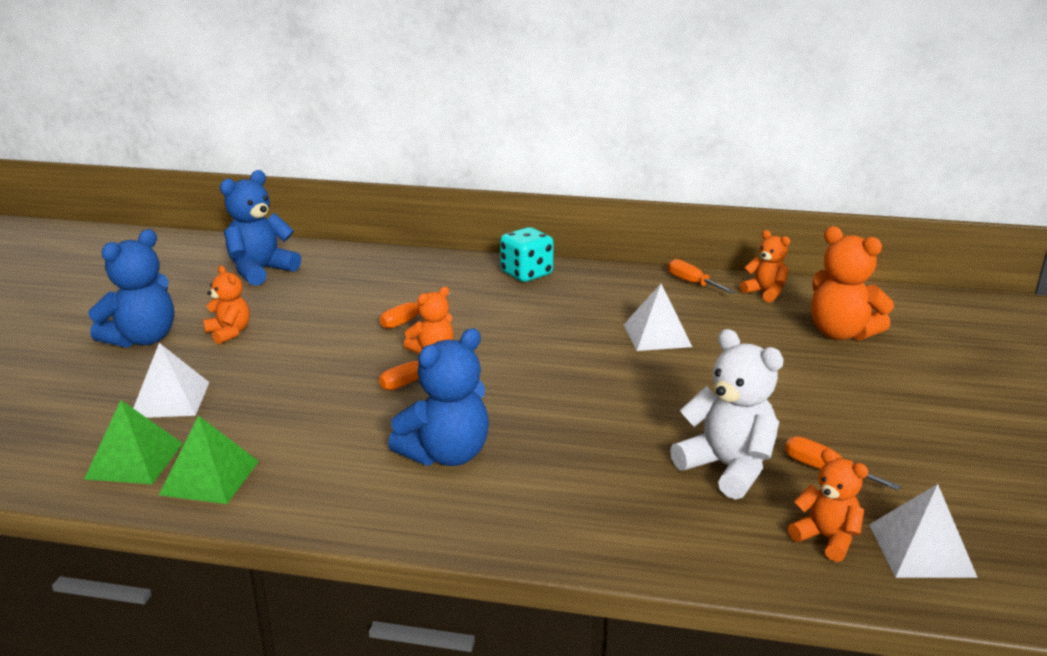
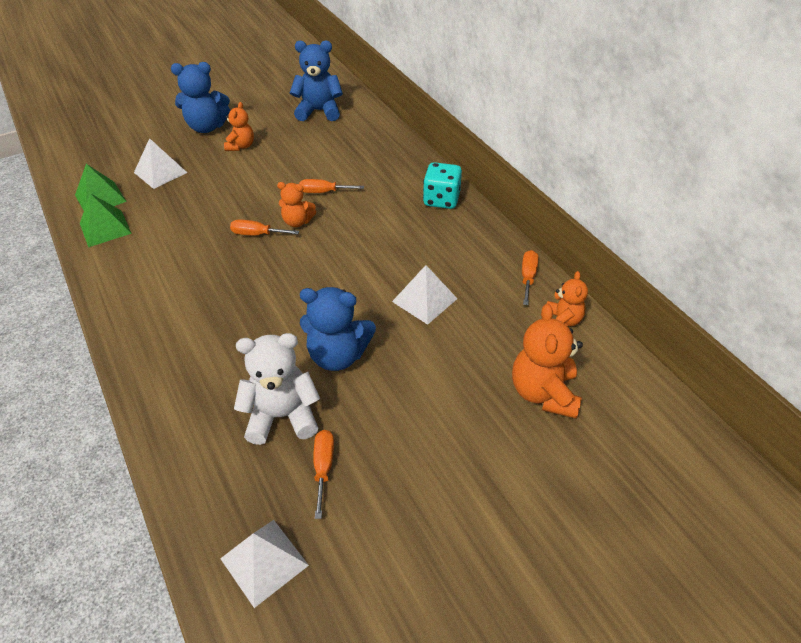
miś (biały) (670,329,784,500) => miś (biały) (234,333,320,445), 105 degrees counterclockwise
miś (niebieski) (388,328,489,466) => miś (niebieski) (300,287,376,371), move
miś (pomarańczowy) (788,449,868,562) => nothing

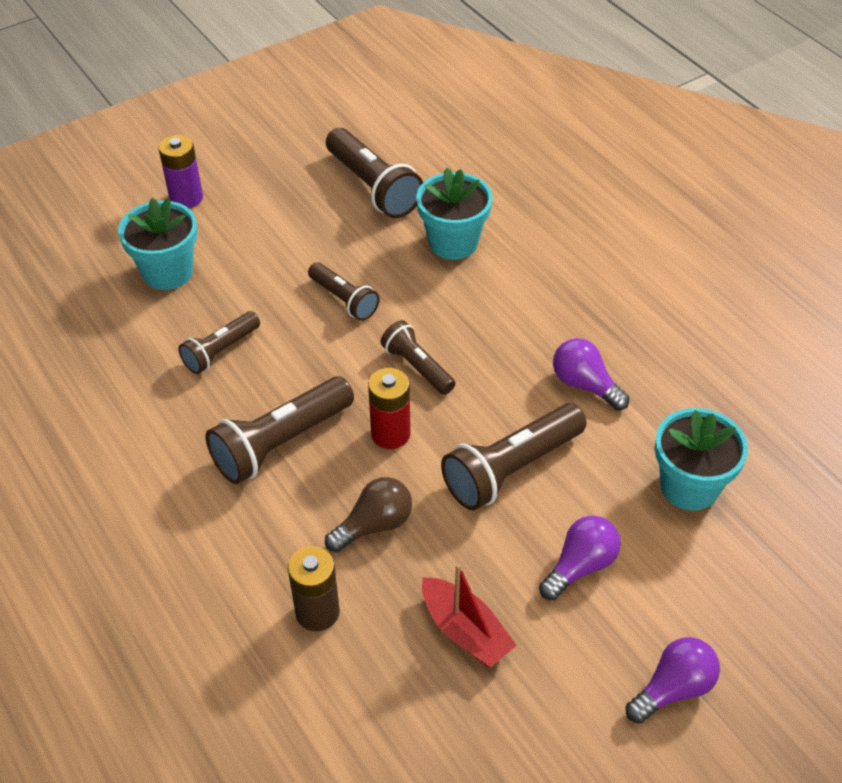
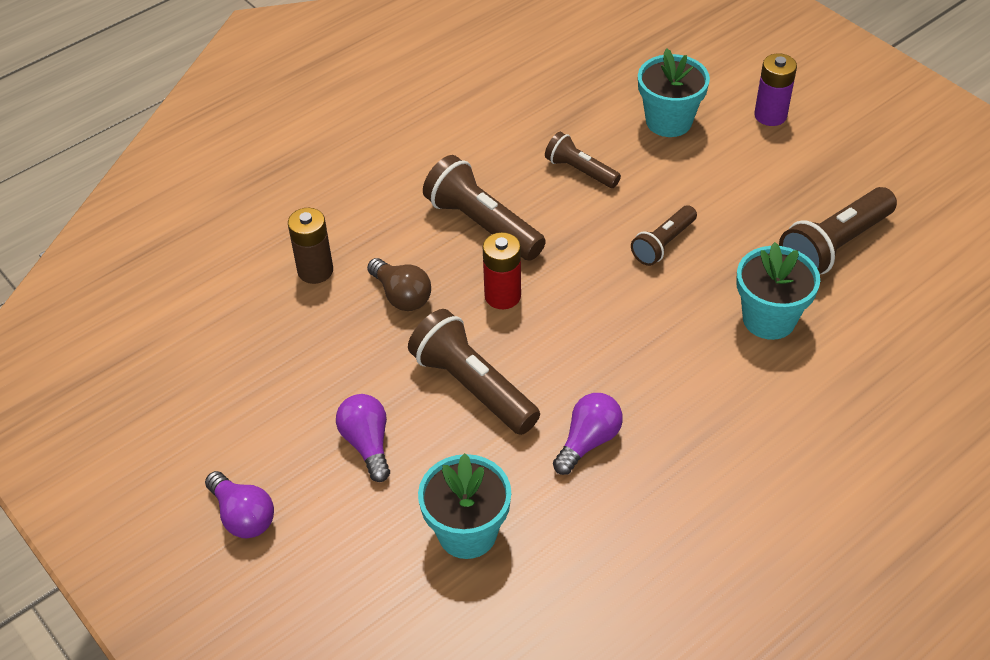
żarówka (fioletowy) (539,516,621,600) => żarówka (fioletowy) (336,394,390,482), 150 degrees counterclockwise
latarka (brązowy) (381,320,456,395) => nothing
łódka (czerwony) (422,563,517,667) => nothing

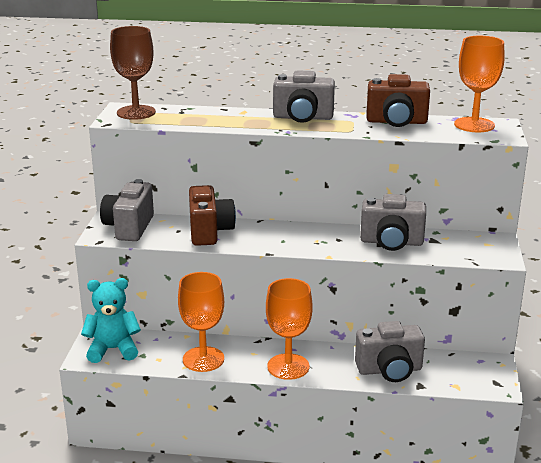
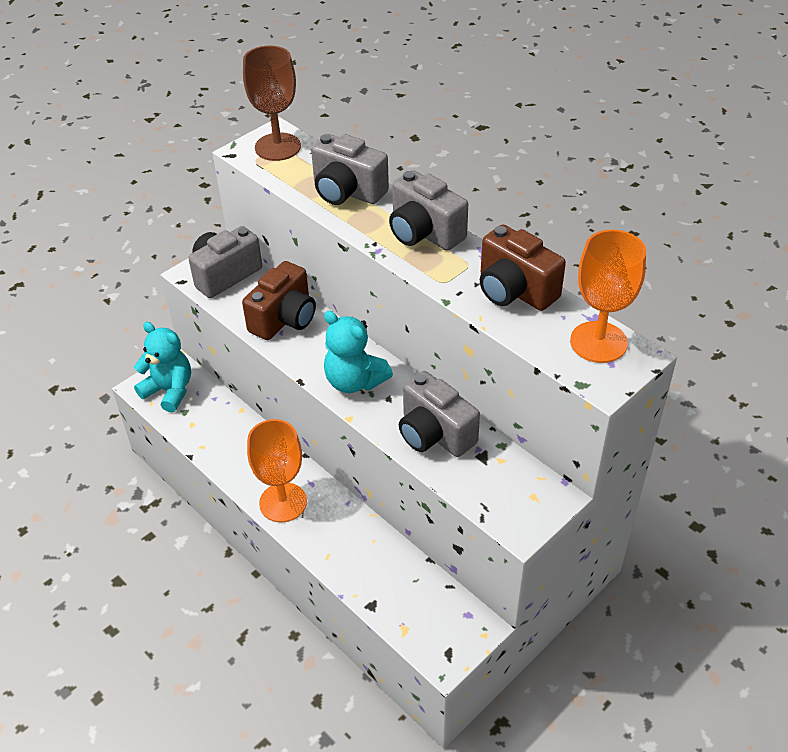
aparat fotograficzny (szary) (355,321,425,382) => aparat fotograficzny (szary) (311,134,389,205), move
nothing => miś (turkusowy) (324,311,393,393)
kielich (pomarańczowy) (178,272,224,372) => nothing

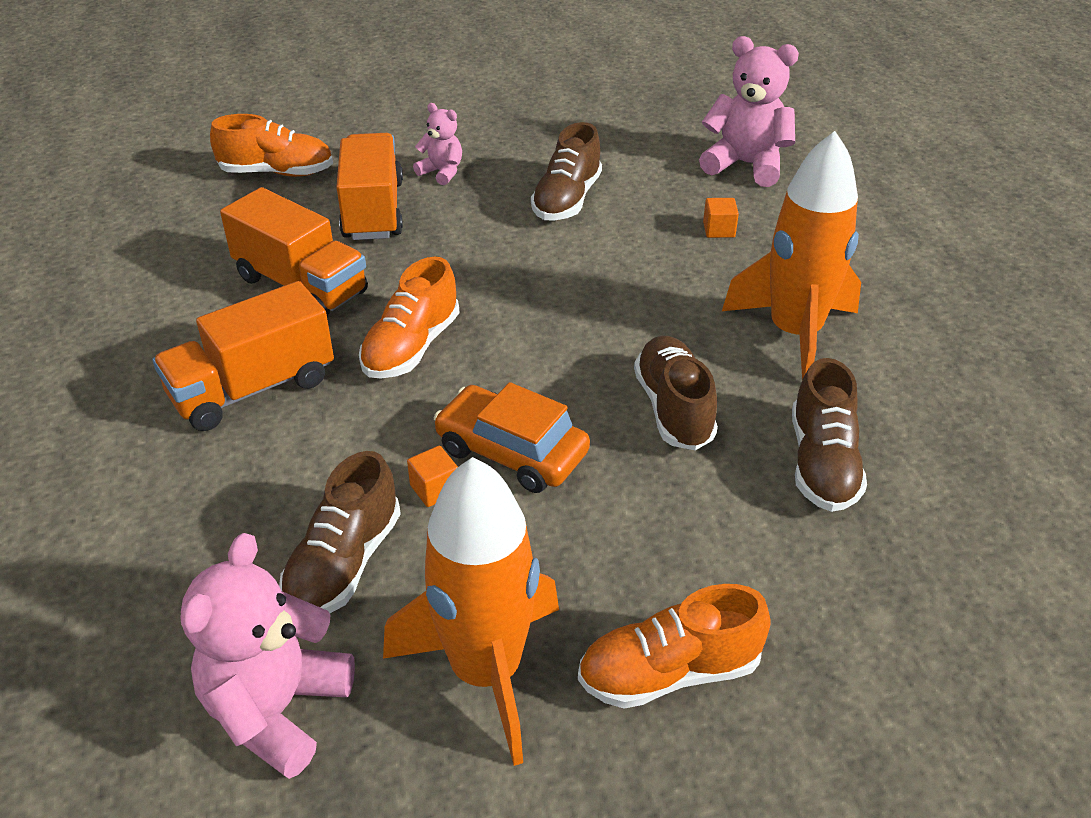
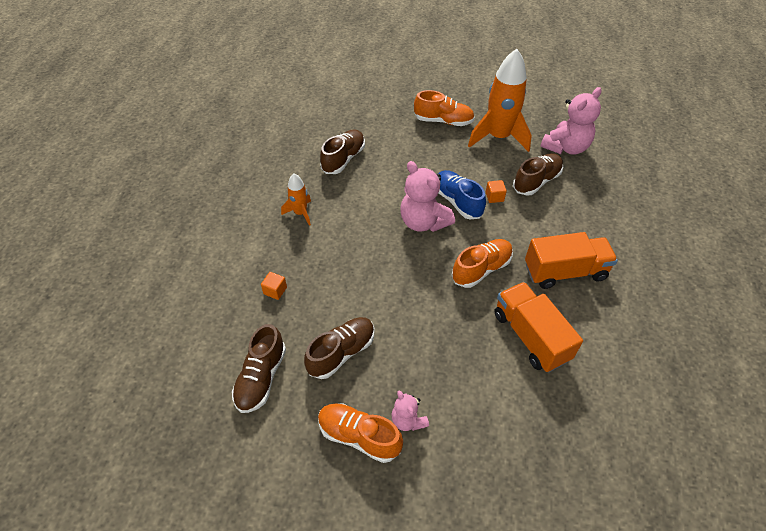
but (brązowy) (634,336,718,450) => but (brązowy) (232,324,286,413), move
rakieta (pomarańczowy) (722,131,861,380) => rakieta (pomarańczowy) (281,173,311,226), x0.50
but (pomarańczowy) (210,114,333,177) => but (pomarańczowy) (318,403,403,463), move
miś (różowy) (699,36,799,187) => miś (różowy) (401,161,455,232), move
samochód (pomarańczowy) (434,382,590,493) => but (niebieski) (438,170,486,219)
ciężarówka (pomarańczowy) (336,133,403,240) => nothing

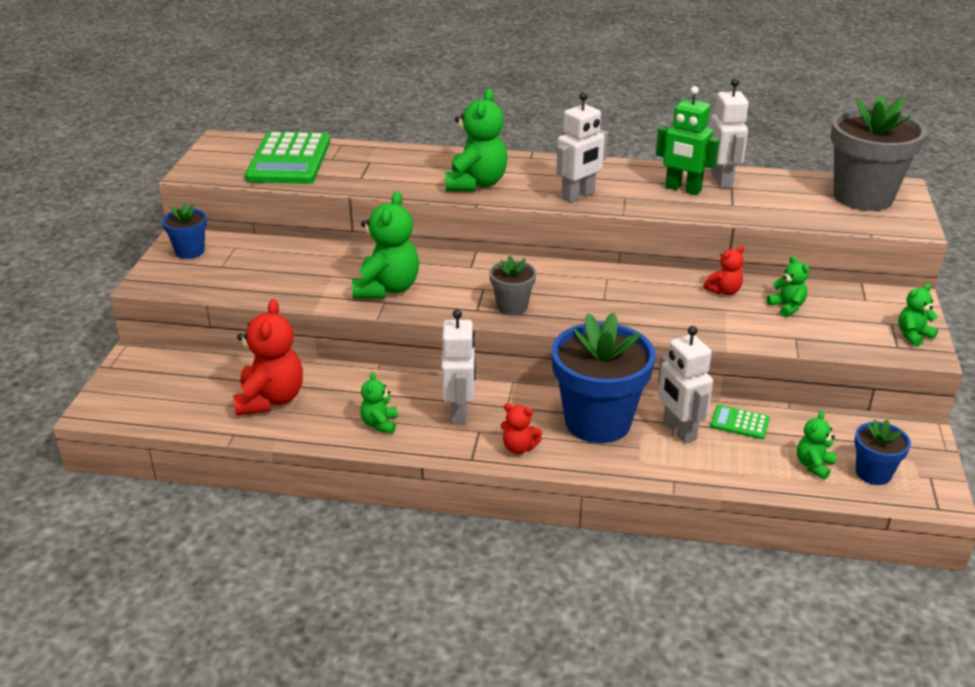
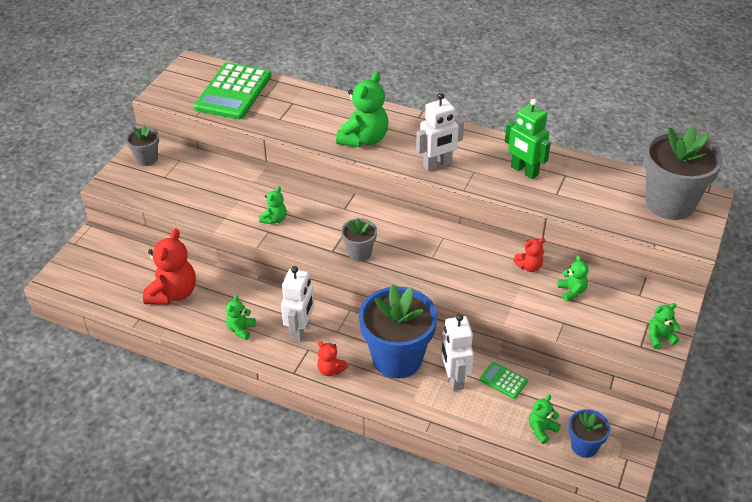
doniczka (niebieski) (162,203,207,259) => doniczka (szary) (126,124,159,166)
miś (zielony) (352,191,419,299) => miś (zielony) (259,186,287,224), x0.52
robot (biały) (710,78,749,188) => nothing

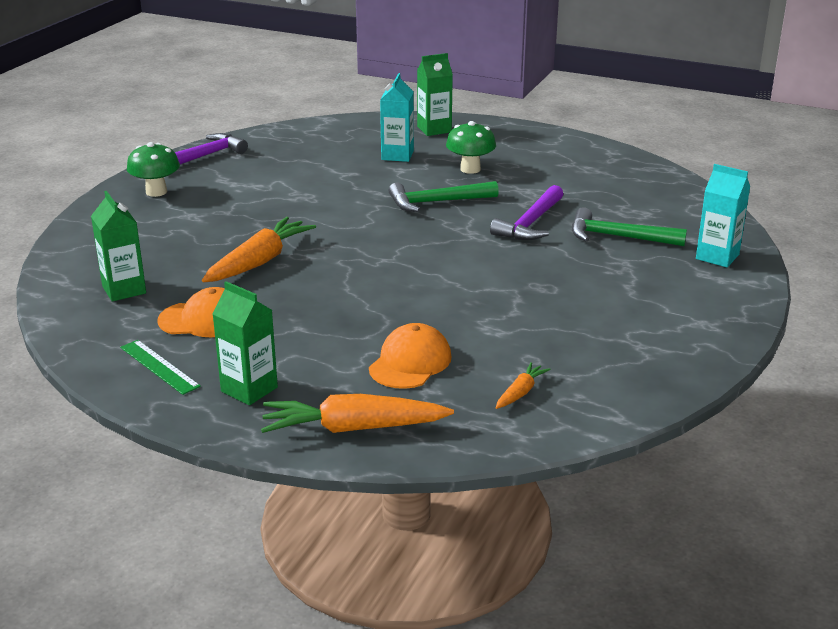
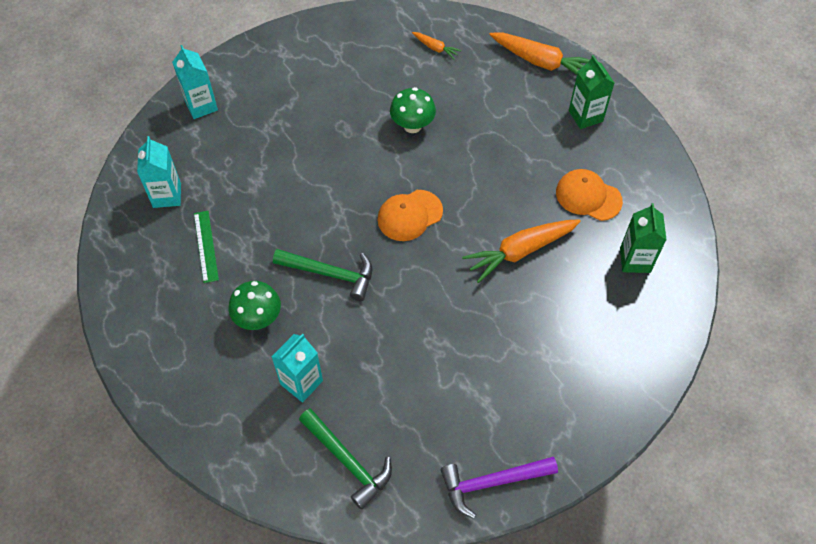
nothing => karton mleka (turkusowy) (137,136,181,208)
linijka (zielony) (120,340,201,395) => linijka (zielony) (194,211,219,283), move
młotek (zielony) (572,207,687,246) => młotek (zielony) (299,409,392,509), move
czapka (pomarańczowy) (369,323,452,389) => czapka (pomarańczowy) (378,190,443,241), move
grzyb (zielony) (127,142,180,197) => grzyb (zielony) (390,87,436,133), move
marchewka (pomarańczowy) (496,362,550,409) => marchewka (pomarańczowy) (412,32,461,60), 120 degrees counterclockwise
karton mleka (zielony) (417,53,453,136) => nothing
młotek (fioletowy) (490,185,563,240) => nothing

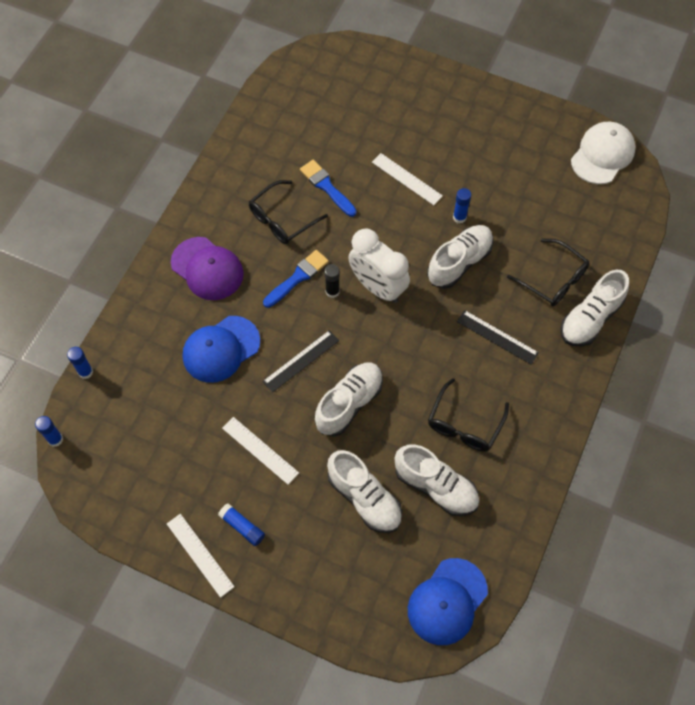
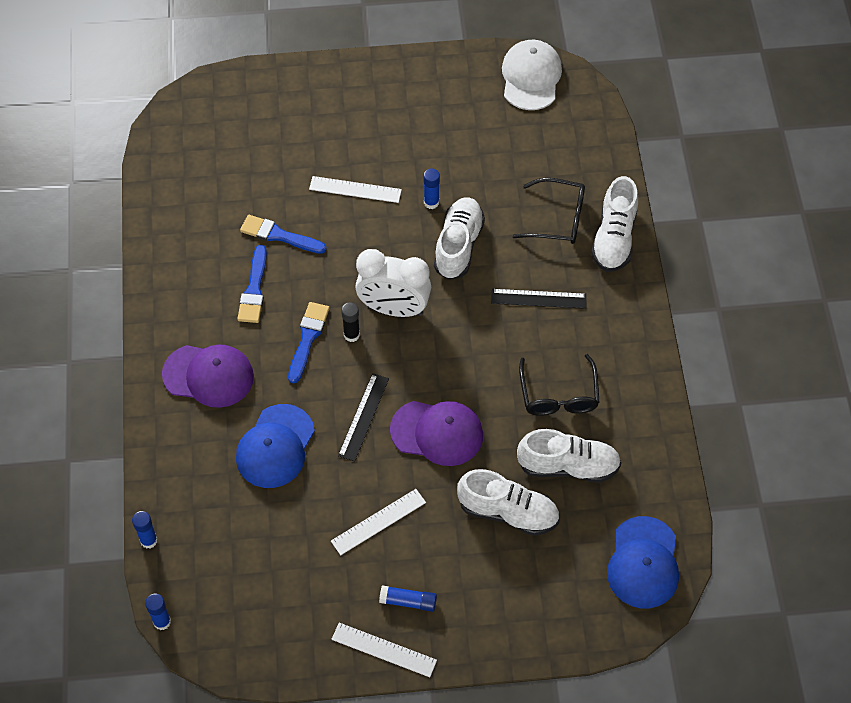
okulary (czarny) (249,180,328,244) => pędzel (niebieski) (237,245,267,323)
linijka (biały) (222,417,299,485) => linijka (biały) (331,489,426,555), 45 degrees counterclockwise
but (biały) (315,363,383,436) => czapka (fioletowy) (390,401,483,466)

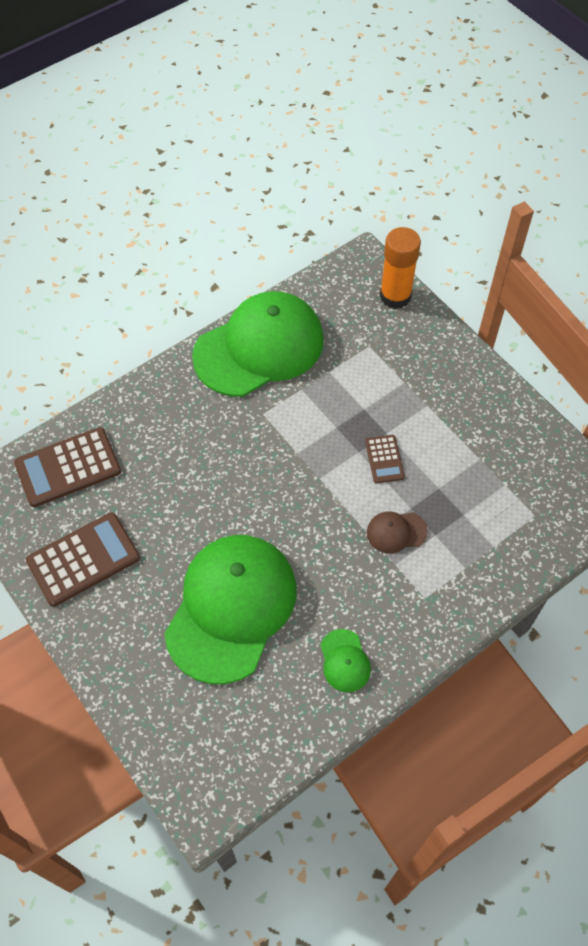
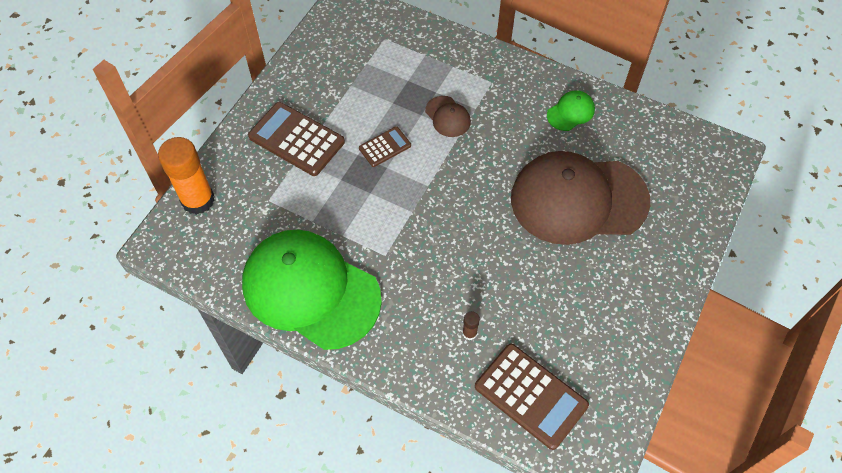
kalkulator (brązowy) (26,513,140,607) => kalkulator (brązowy) (248,102,345,176), move
nothing => klej w sztyfcie (brązowy) (462,311,480,340)
czapka (zielony) (164,535,297,684) => czapka (brązowy) (511,151,650,245)

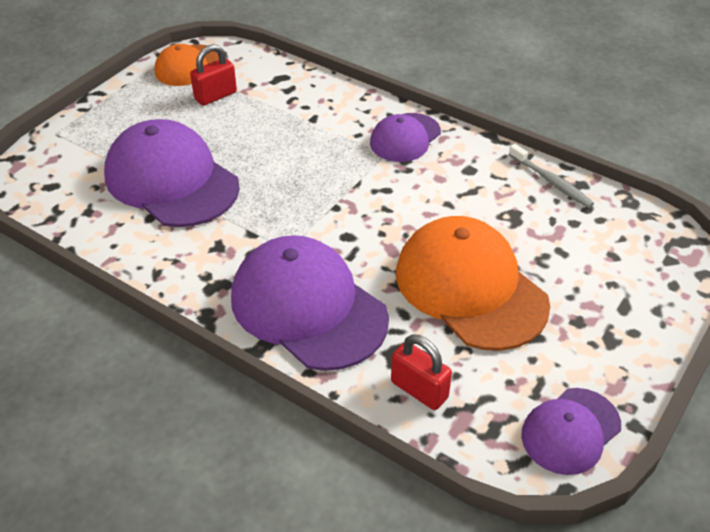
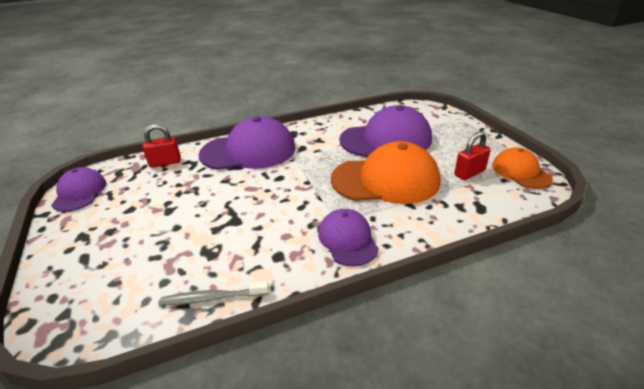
czapka (pomarańczowy) (396,216,550,351) => czapka (pomarańczowy) (331,141,440,204), move
kłódka (czerwony) (190,44,237,106) => kłódka (czerwony) (454,131,491,180), 60 degrees clockwise

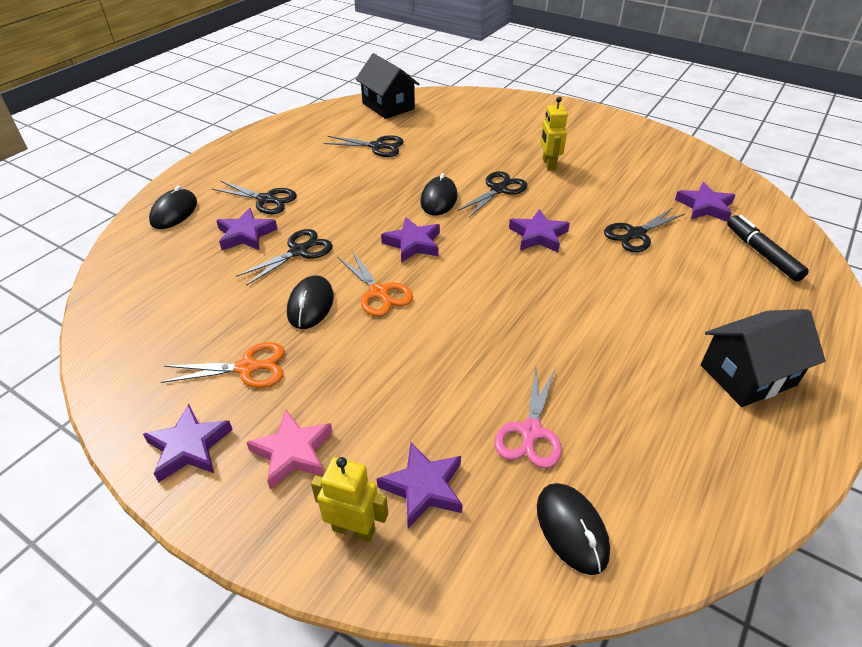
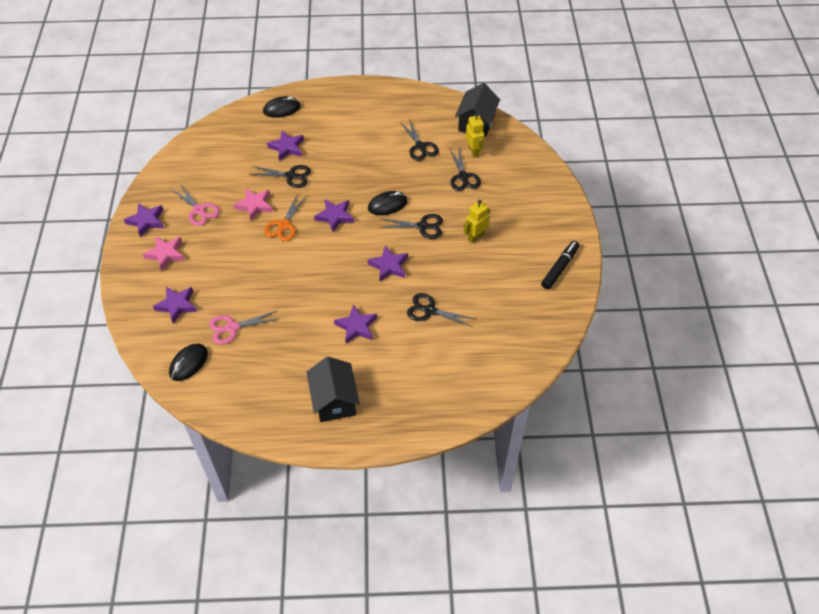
nożyczki (pomarańczowy) (161,342,284,388) => nożyczki (różowy) (171,185,220,226)
myszka (czarny) (287,275,334,329) => gwiazda (różowy) (233,188,273,221)
domek (czarny) (701,309,825,407) => domek (czarny) (306,357,360,422), 45 degrees clockwise
gwiazda (fioletowy) (675,182,736,222) => gwiazda (fioletowy) (334,304,377,344), move
nożyczki (czarny) (212,180,297,214) => nożyczki (czarny) (449,148,481,191), move
robot (żółty) (311,457,388,542) => robot (żółty) (466,113,485,158), move
flamaster (czarny) (727,215,809,282) => flamaster (czarny) (541,241,579,290), move

